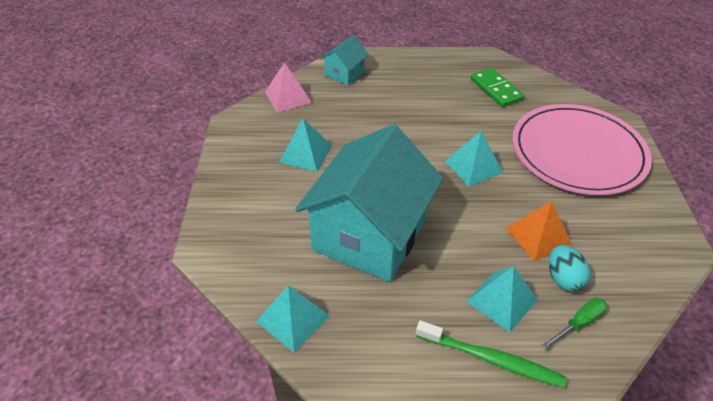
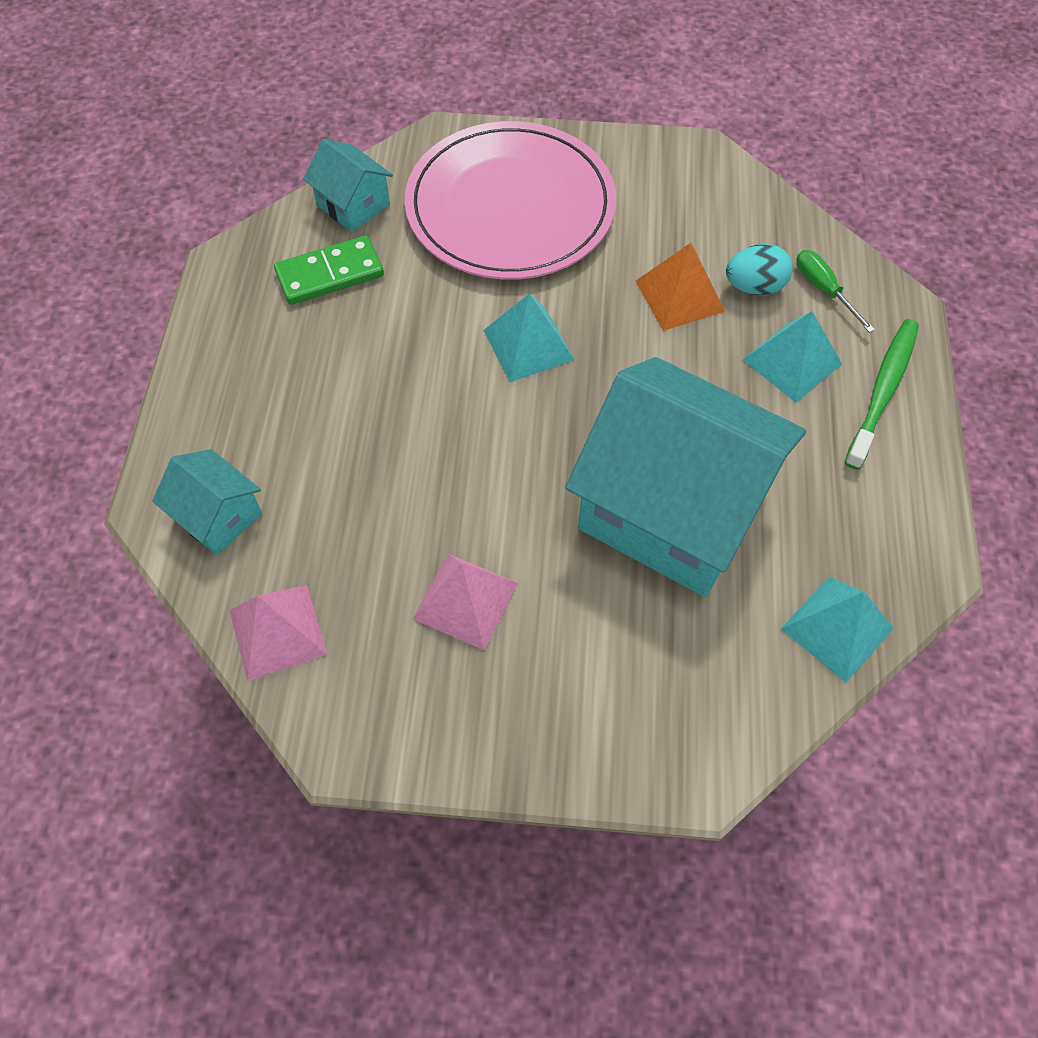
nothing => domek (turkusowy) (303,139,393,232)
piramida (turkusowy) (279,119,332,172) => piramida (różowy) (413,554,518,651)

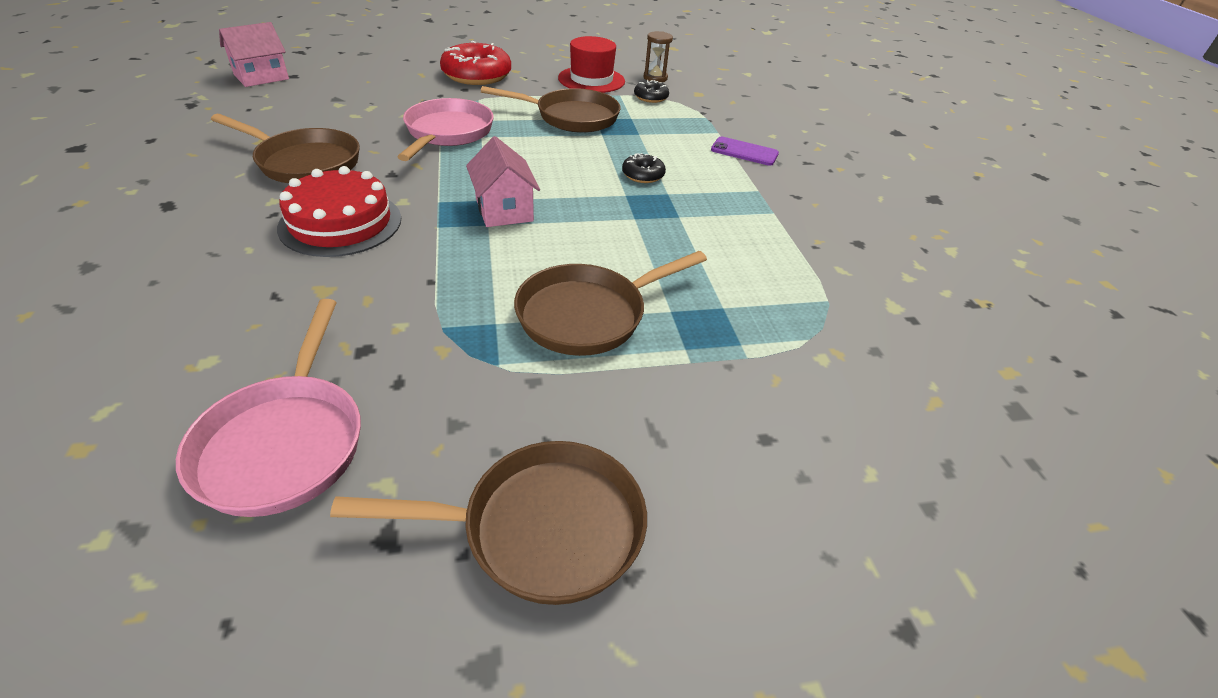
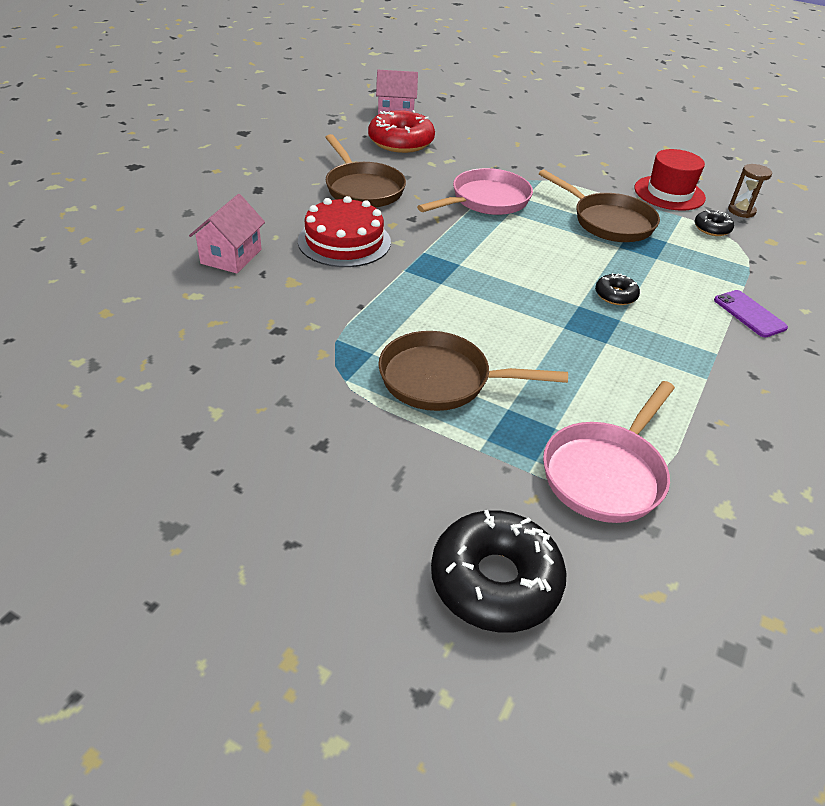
domek (różowy) (466,136,540,227) => domek (różowy) (189,194,265,274), move
donut (czerwony) (440,41,511,85) => donut (czerwony) (368,110,435,153), move
nothing => donut (czarny) (431,510,566,632)
patelnia (różowy) (176,299,361,517) => patelnia (różowy) (543,381,675,523), move
patelnia (brązowy) (330,441,647,605) => nothing

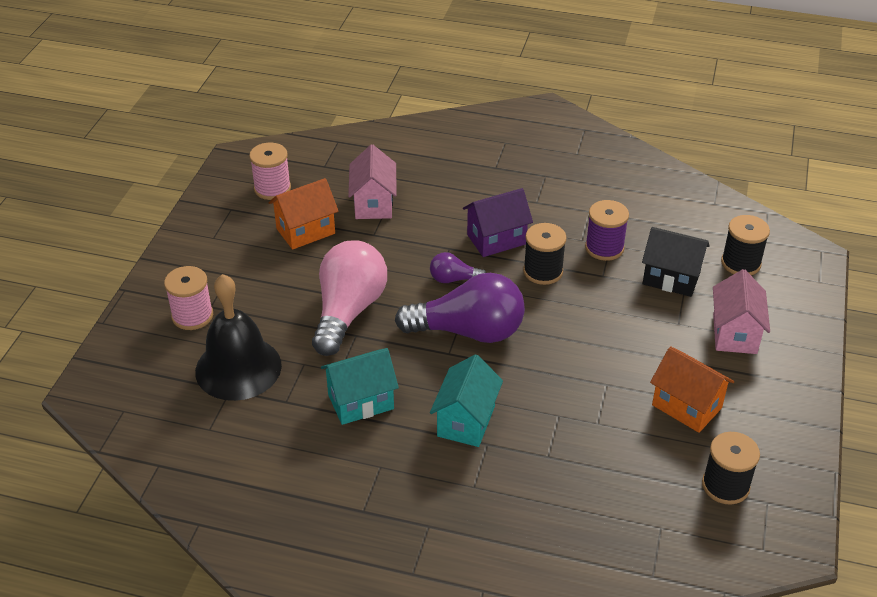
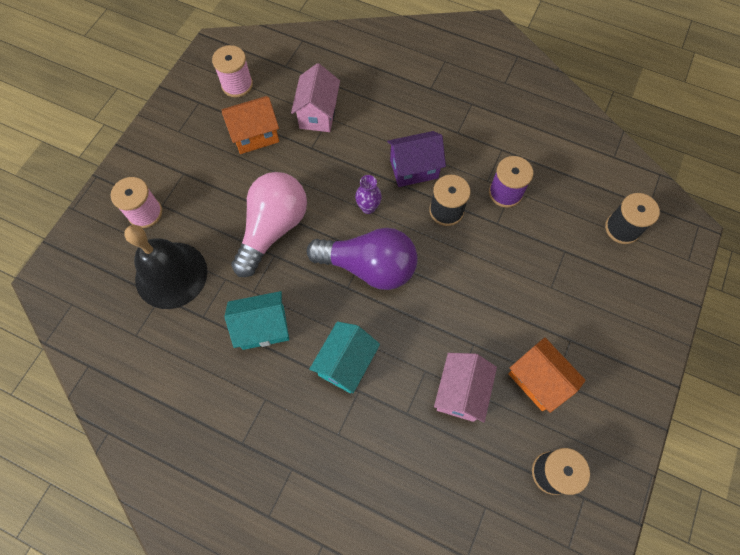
żarówka (fioletowy) (430,252,486,283) => wazon (fioletowy) (355,175,382,214)
domek (różowy) (713,269,770,354) => domek (różowy) (434,353,497,423), move
domek (czarny) (642,227,710,297) => nothing

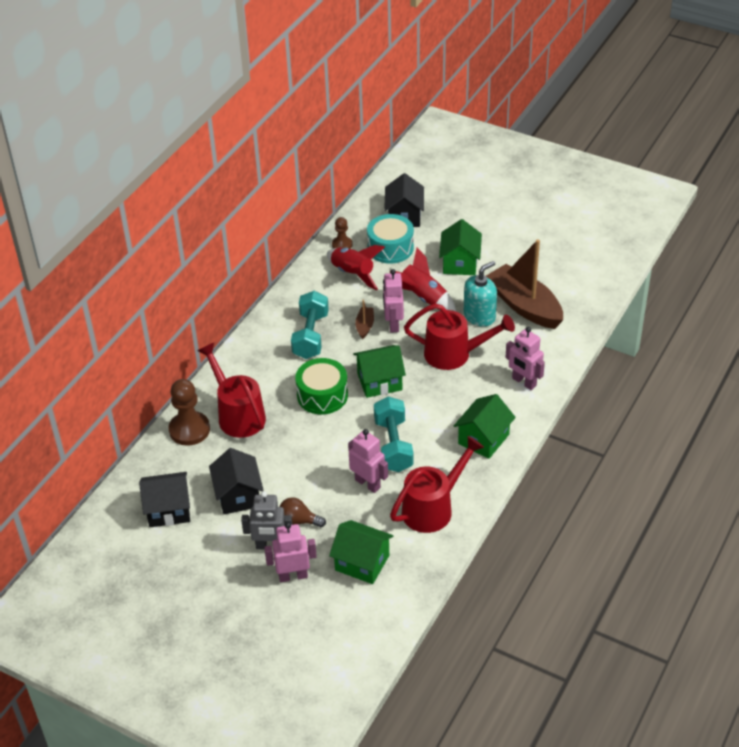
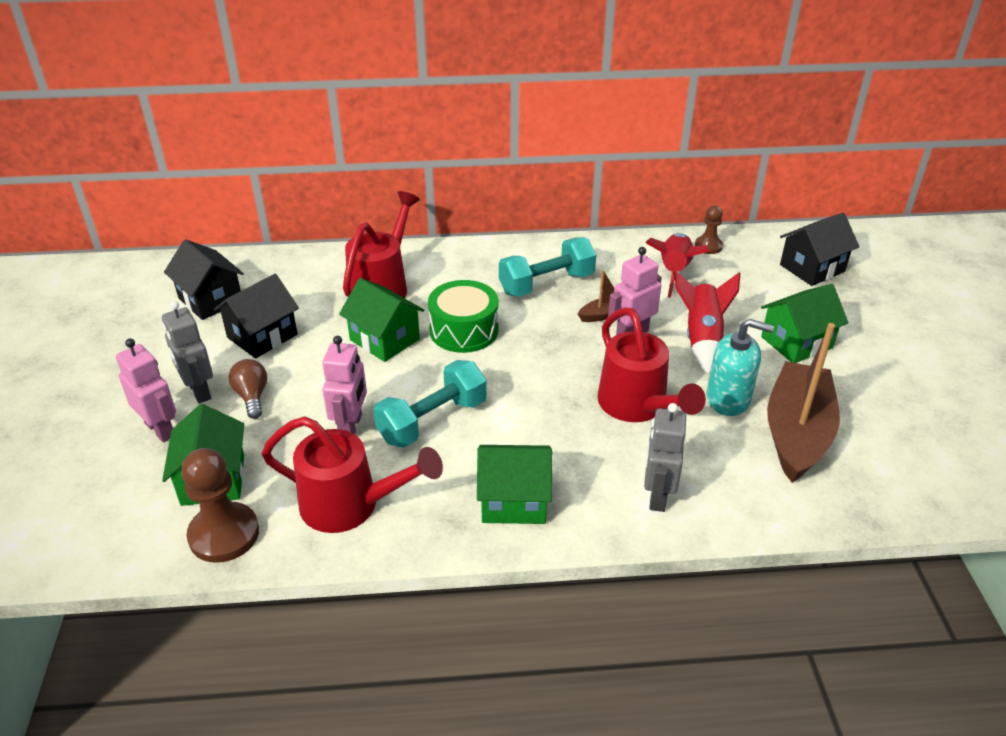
pionek (brązowy) (169,379,210,446) => pionek (brązowy) (181,448,259,563), move
domek (zielony) (353,345,406,398) => domek (zielony) (339,278,424,362), move
robot (różowy) (506,327,545,390) => robot (szary) (644,403,686,512)
bęben (turkusowy) (367,214,414,264) => nothing

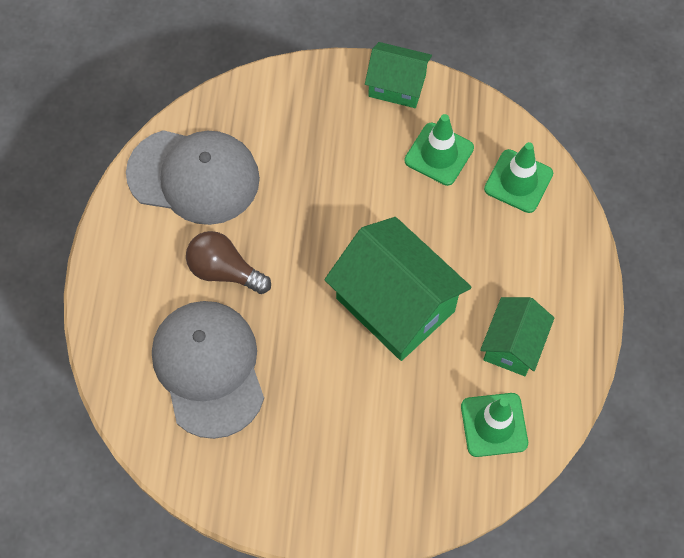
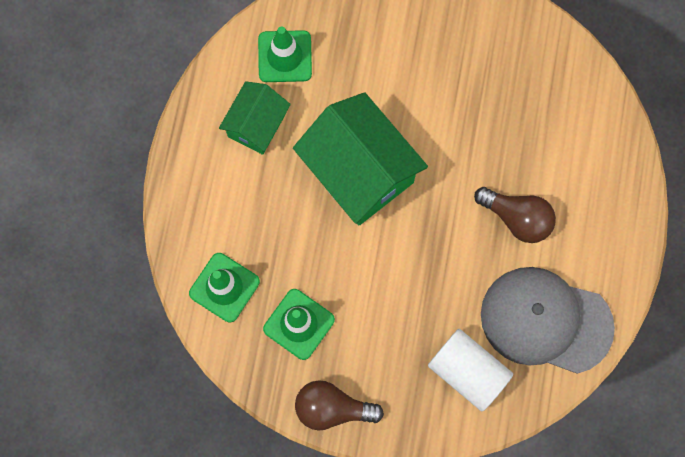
domek (zielony) (365,42,432,108) => żarówka (brązowy) (295,380,384,431)
nothing => walec (biały) (428,329,513,412)
czapka (szary) (152,301,264,439) => nothing

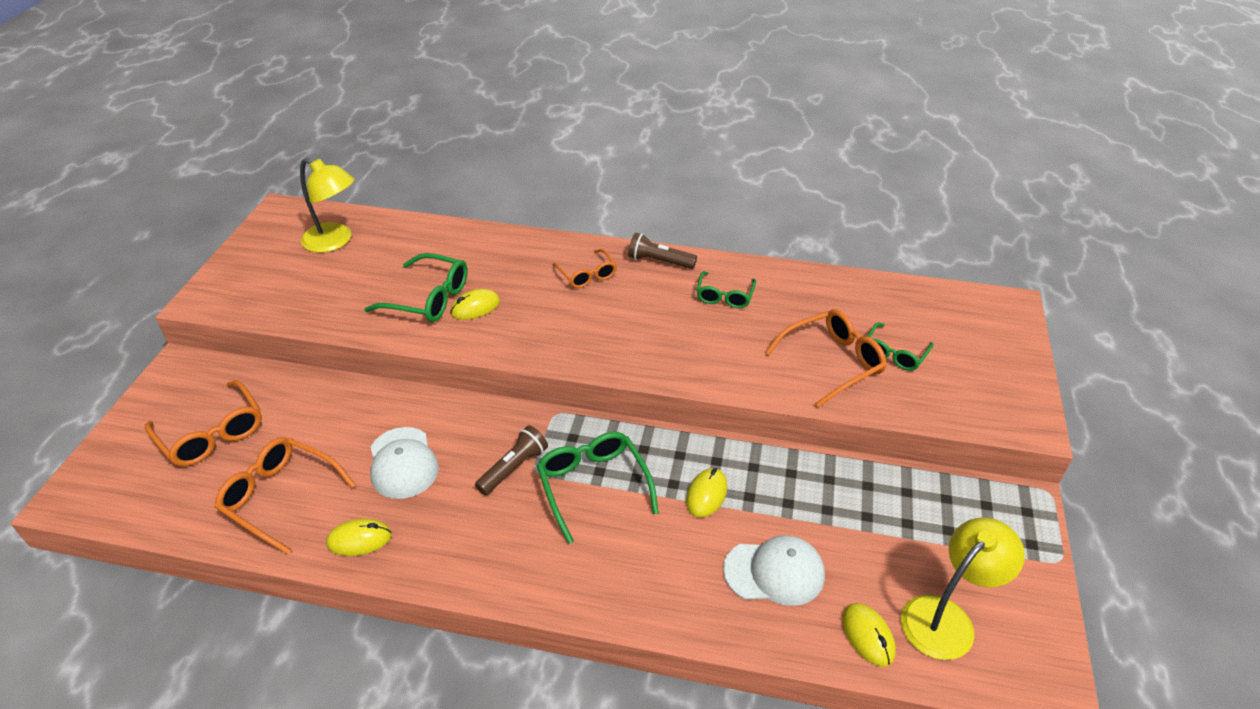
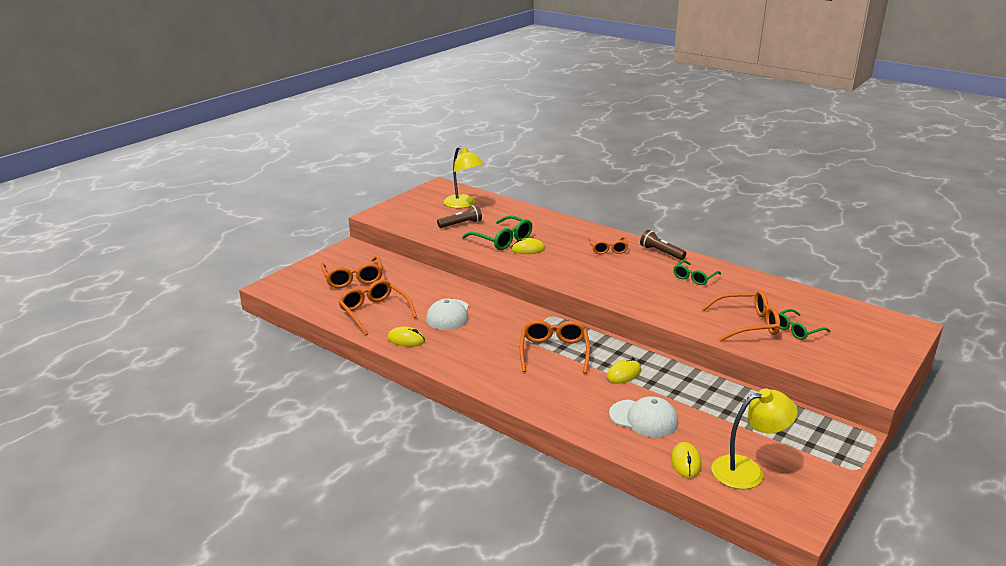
latarka (brązowy) (475,425,548,495) => latarka (brązowy) (437,205,482,228), move
okulary (zielony) (537,432,659,544) => okulary (pomarańczowy) (520,320,590,374)

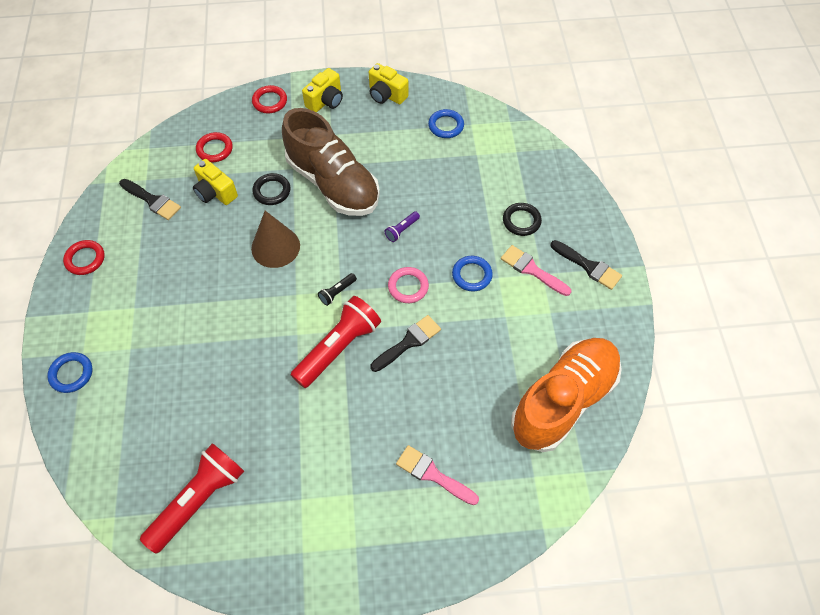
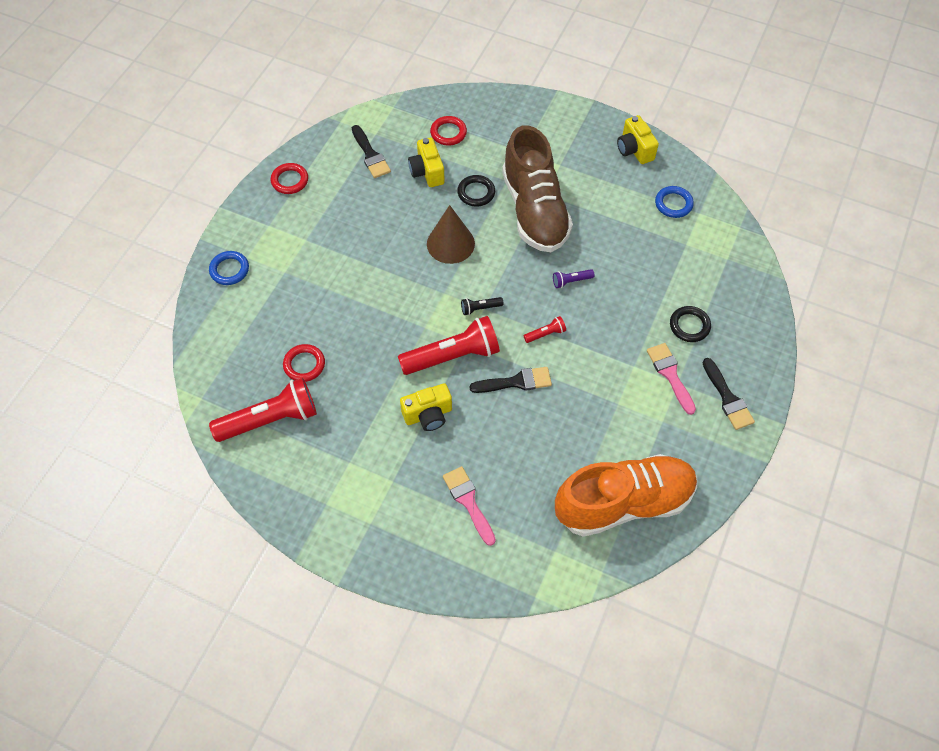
pierścień (czerwony) (252,85,287,113) => pierścień (czerwony) (283,344,325,382), move
aparat fotograficzny (żółty) (302,68,343,112) => aparat fotograficzny (żółty) (400,383,452,431), move
pierścień (różowy) (388,267,429,303) => latarka (czerwony) (524,316,566,343)
pierścień (niebieski) (452,256,493,291) => nothing

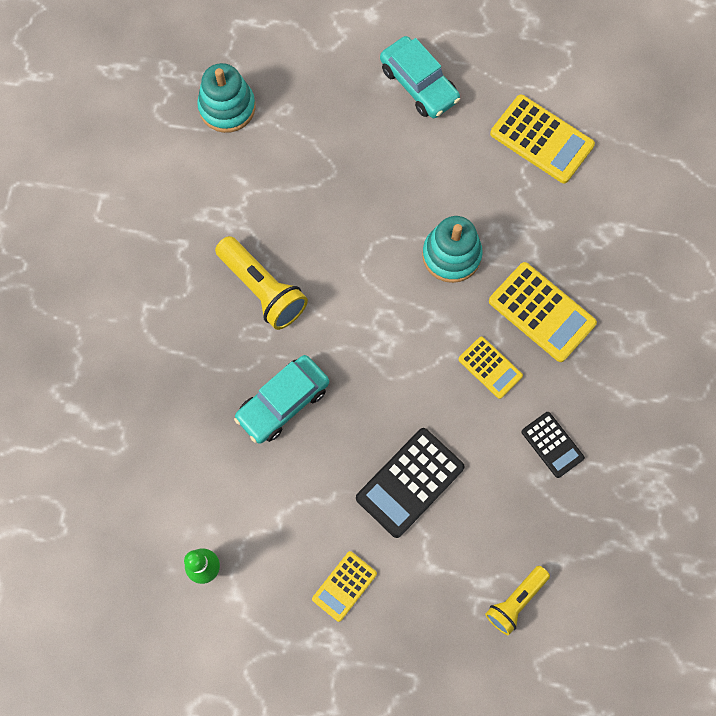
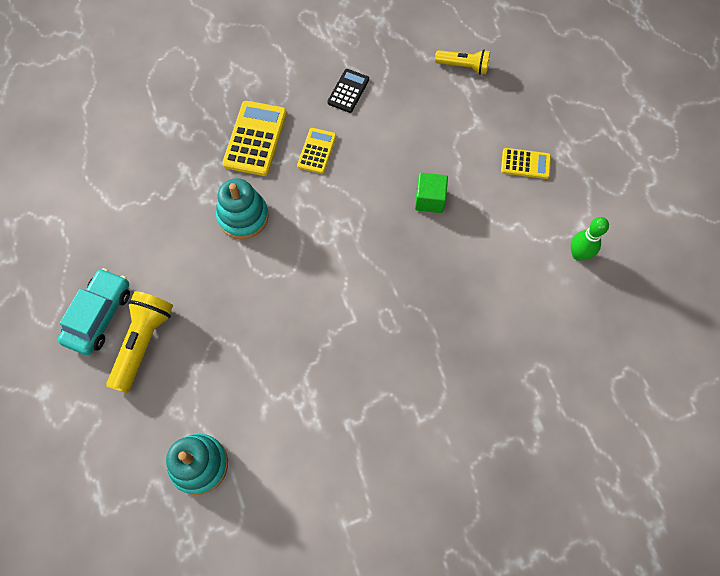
latarka (żółty) (215,236,308,330) => latarka (żółty) (106,291,173,393), move
nothing => sześcian (zielony) (415,173,448,213)
samochód (turkusowy) (234,355,329,444) => nothing
kalkulator (czarny) (356,428,465,538) => nothing
kalkulator (żółty) (490,95,595,183) => nothing

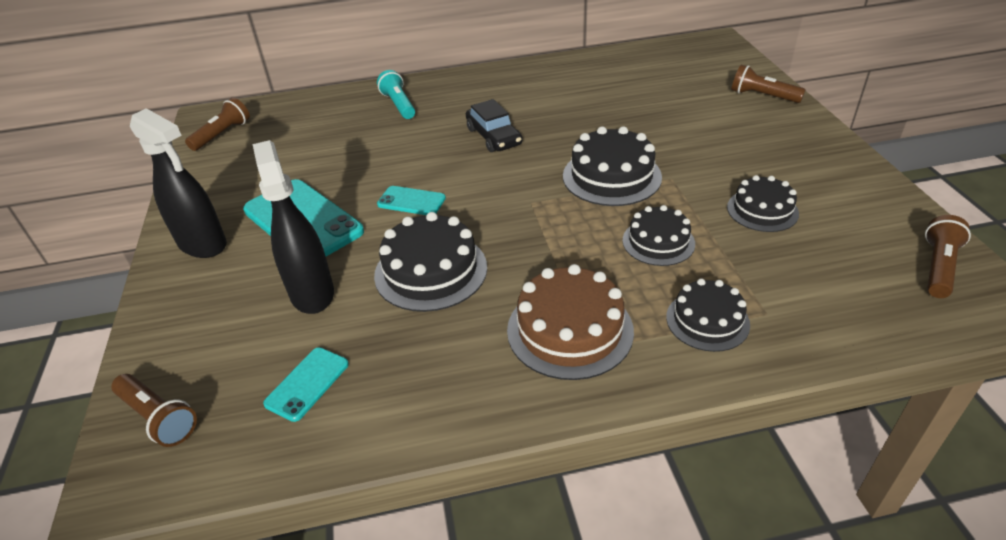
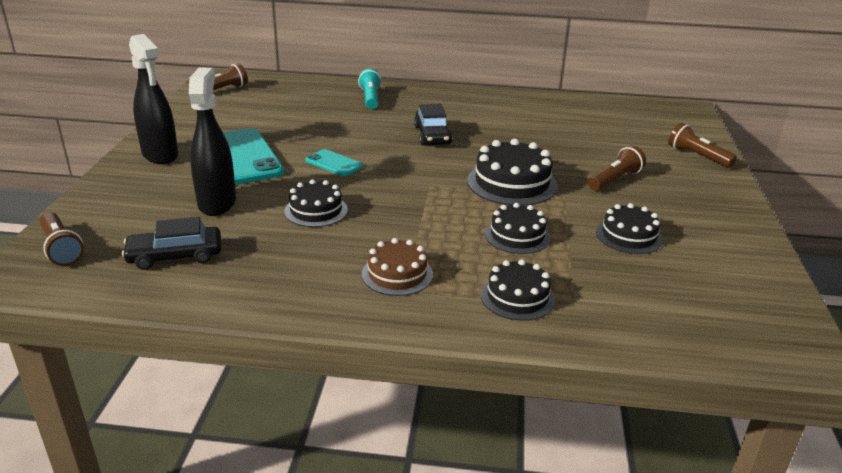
telefon (turkusowy) (263,347,349,422) => samochód (czarny) (122,217,221,270)
tort (czarny) (374,212,487,312) => tort (czarny) (284,179,348,227), x0.64
tort (brązowy) (507,264,634,380) => tort (brązowy) (362,238,433,296), x0.64
latarka (brązowy) (925,215,971,298) => latarka (brązowy) (588,146,646,191), move

